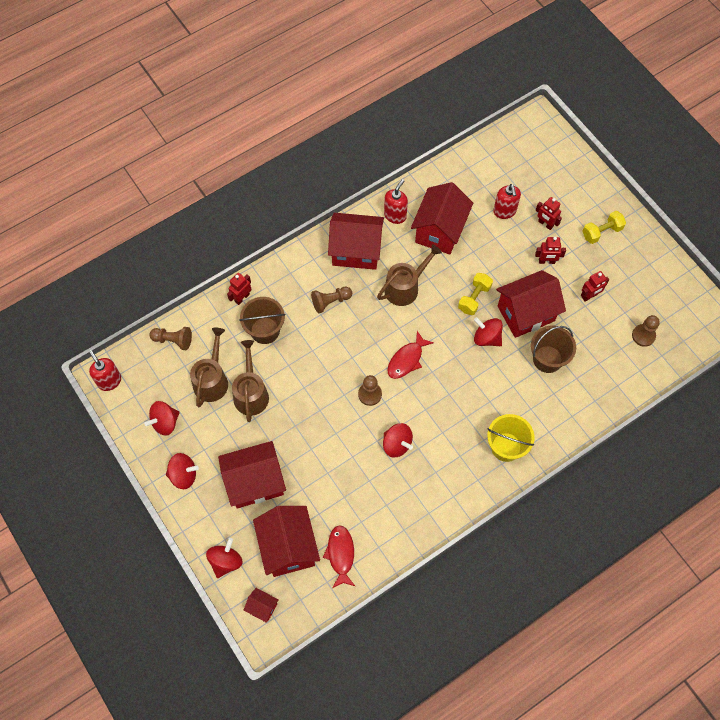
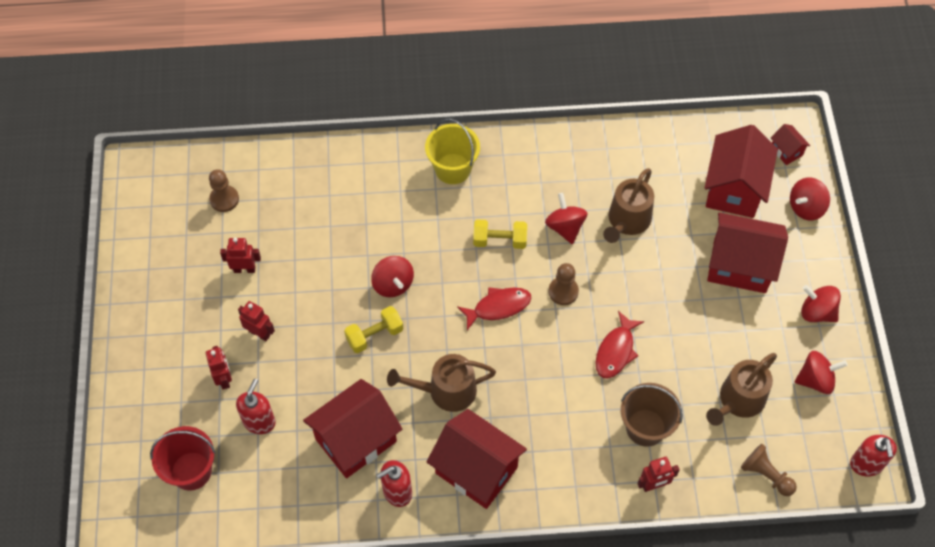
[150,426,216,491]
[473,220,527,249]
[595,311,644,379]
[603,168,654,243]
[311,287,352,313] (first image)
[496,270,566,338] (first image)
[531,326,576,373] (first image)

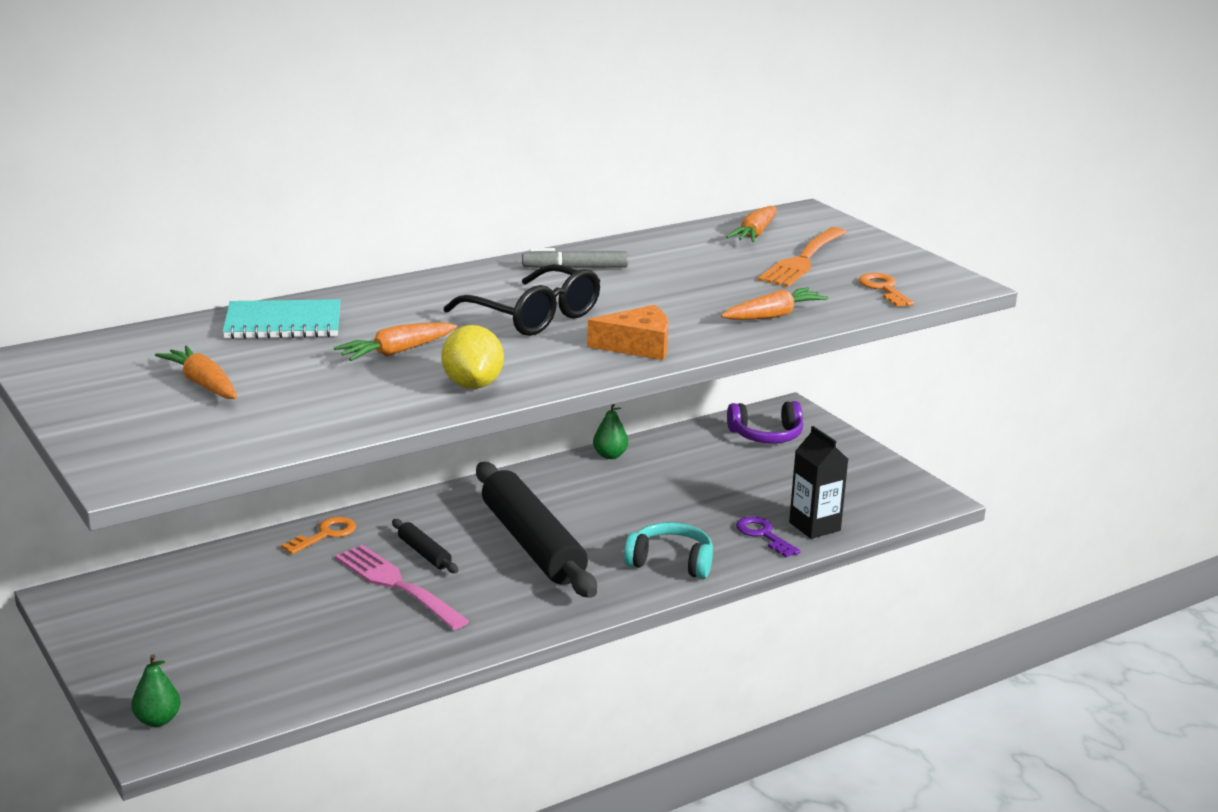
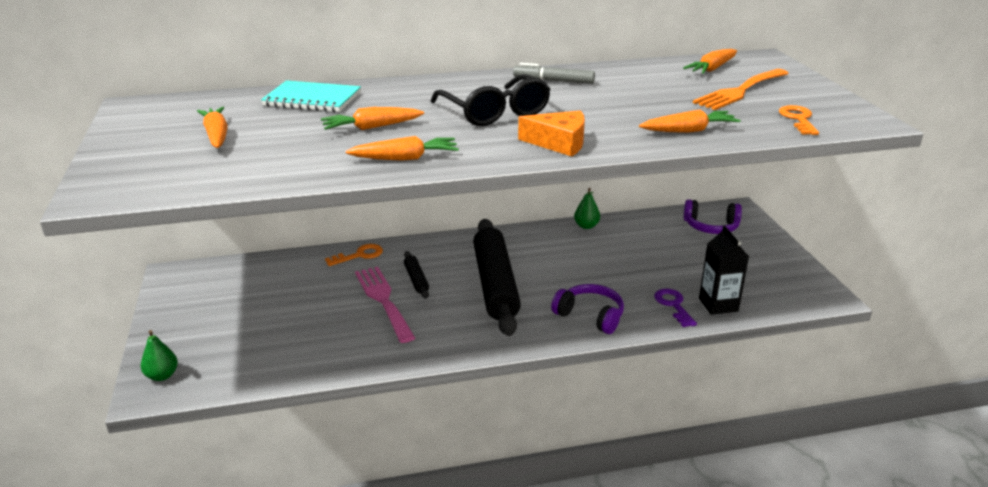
[346,136,459,161]
[551,284,624,334]

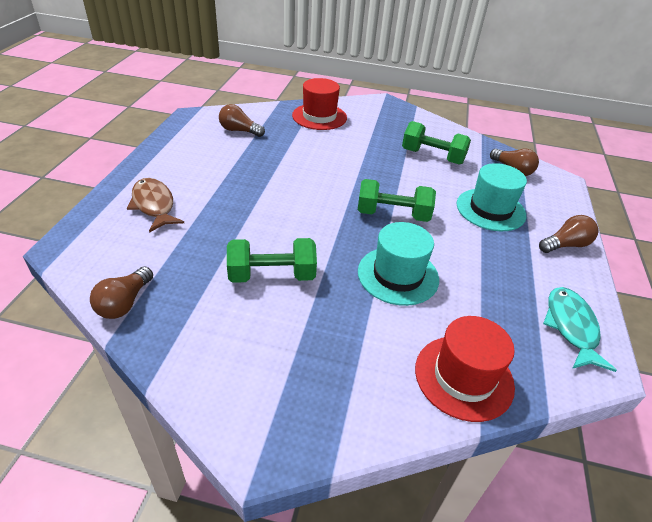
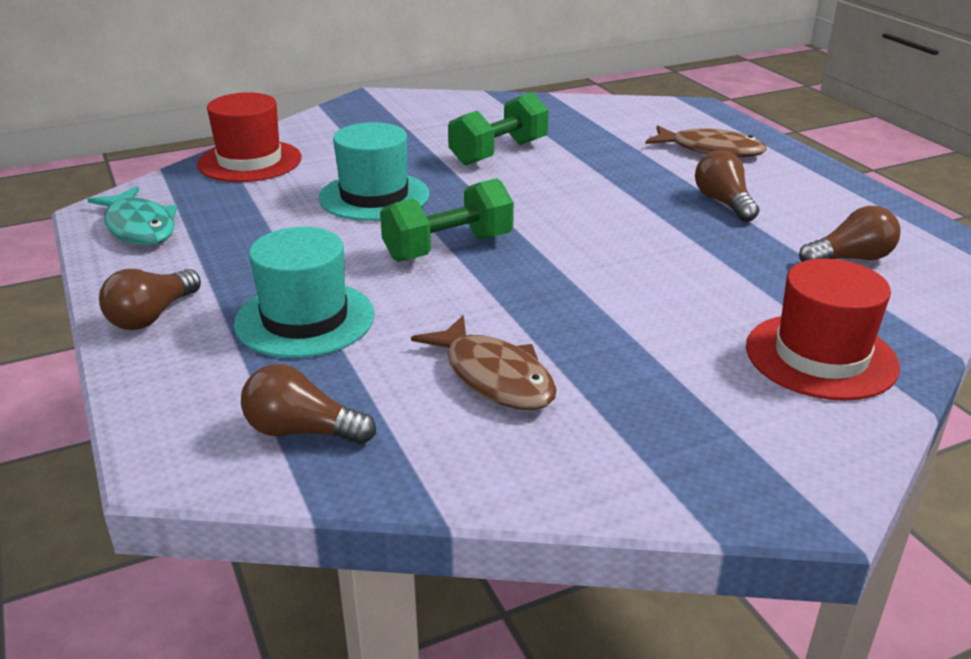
[411,315,557,410]
[695,150,759,222]

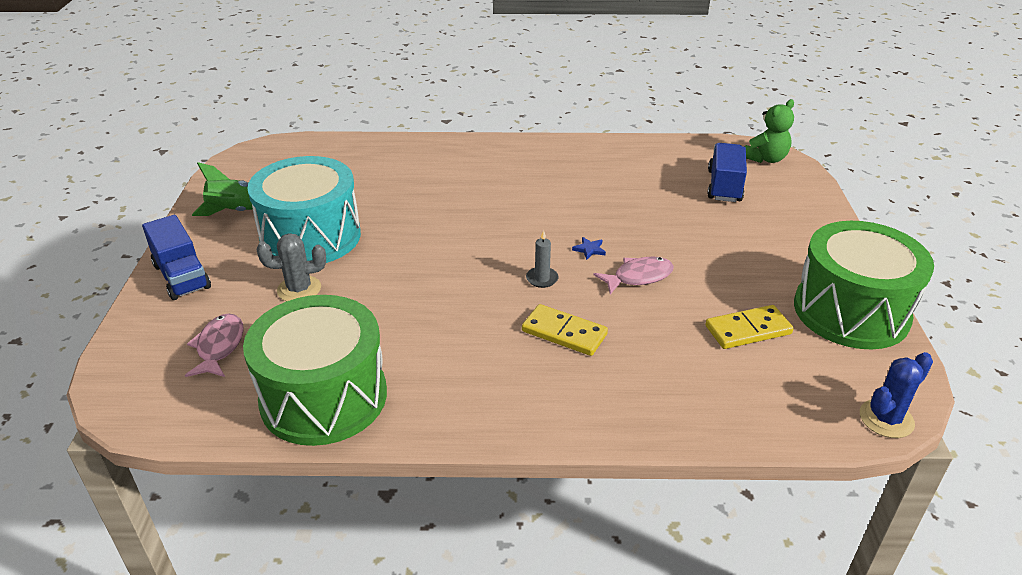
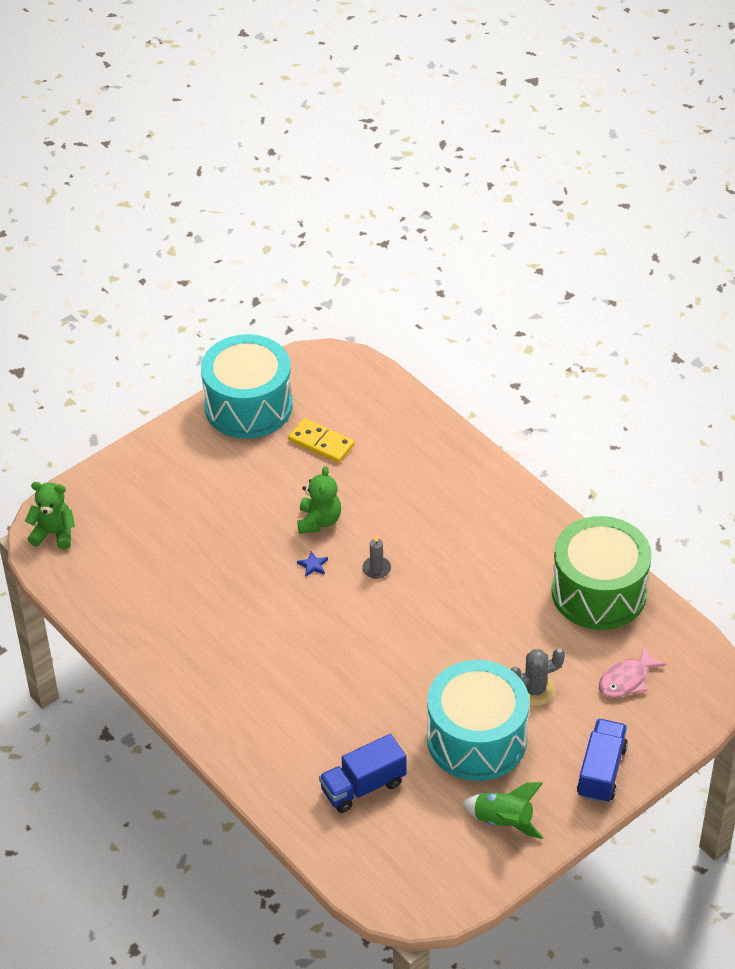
[201,334,293,439]
[297,466,341,534]
[319,734,406,813]
[510,648,565,706]
[522,304,608,356] (first image)
[860,352,933,438] (first image)

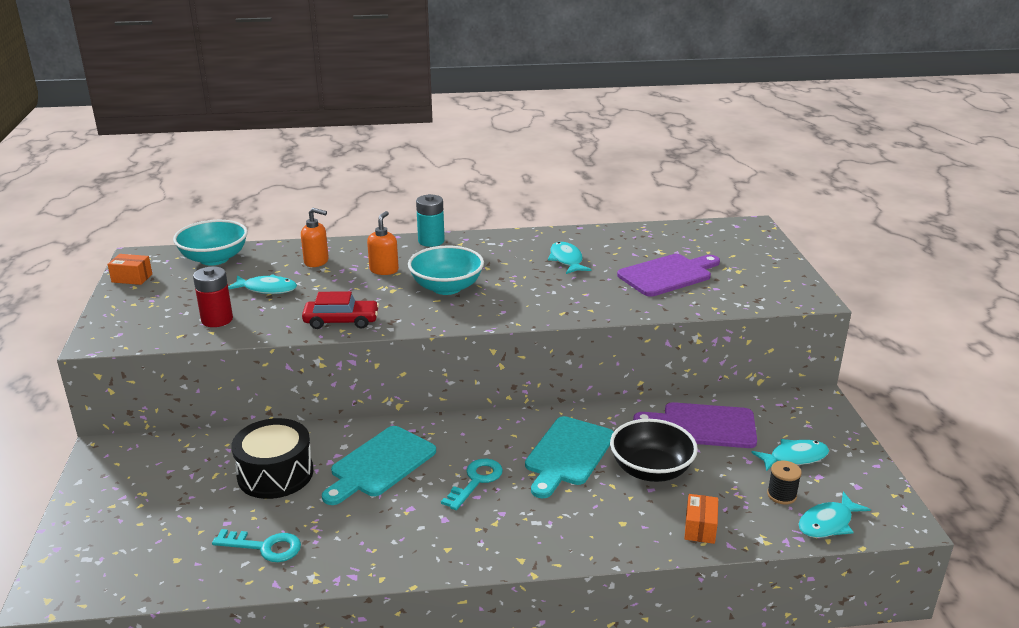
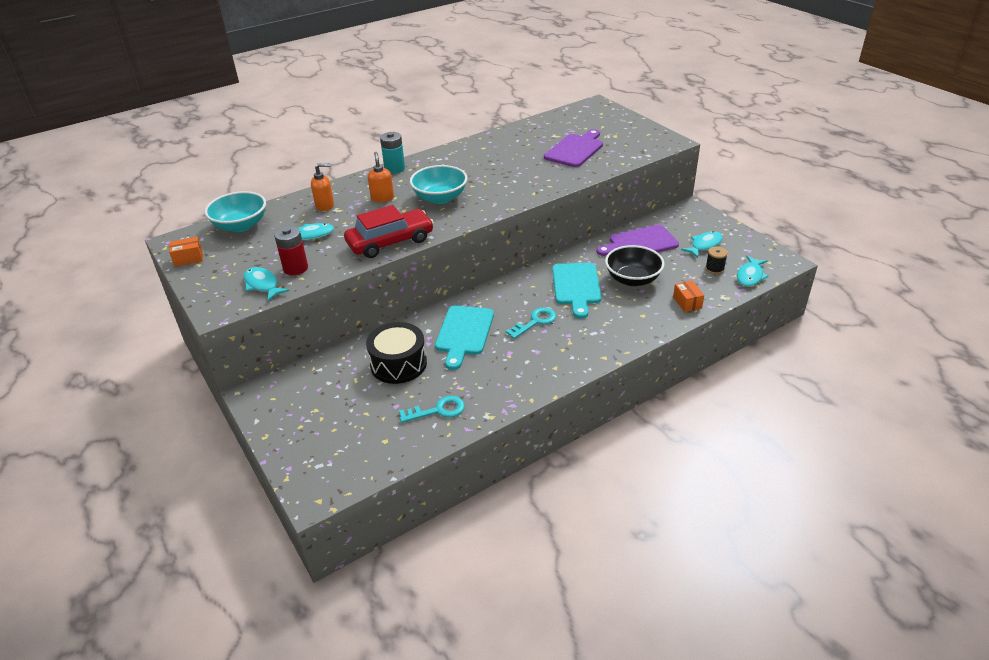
[244,267,290,301]
[344,205,434,258]
[506,307,556,339]

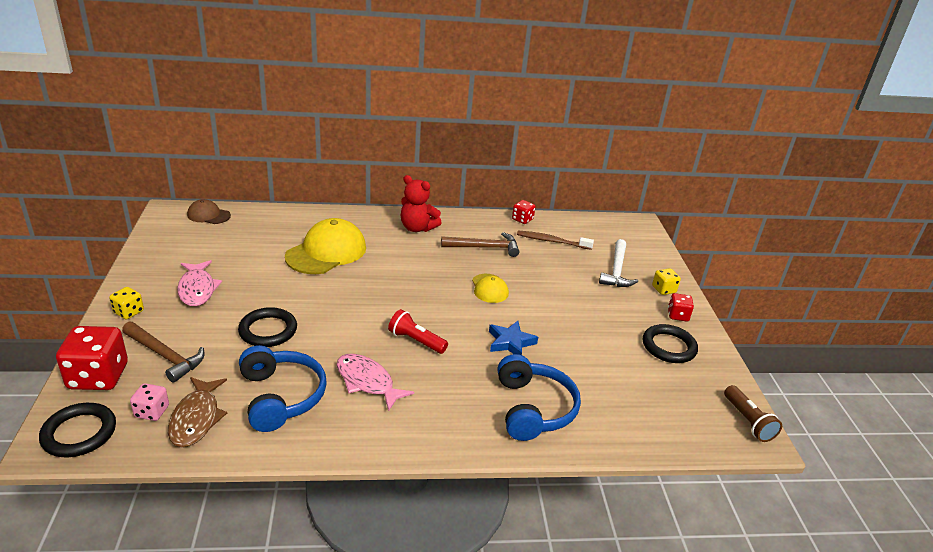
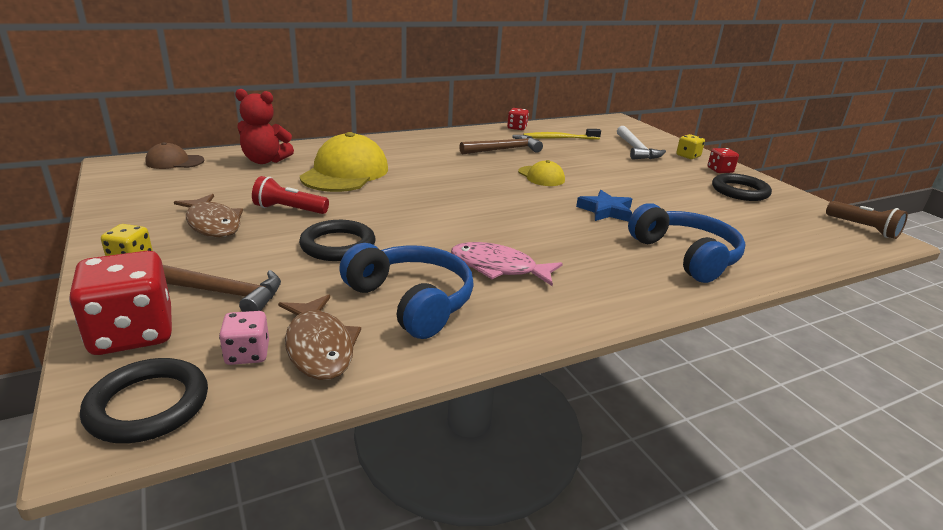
[174,194,243,238]
[235,89,294,164]
[252,176,329,214]
[523,129,601,140]

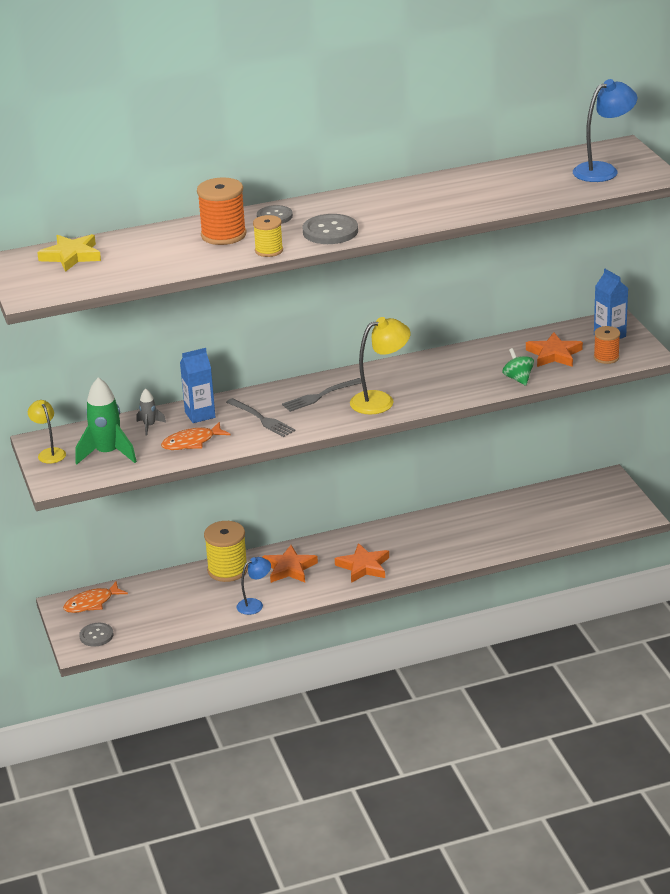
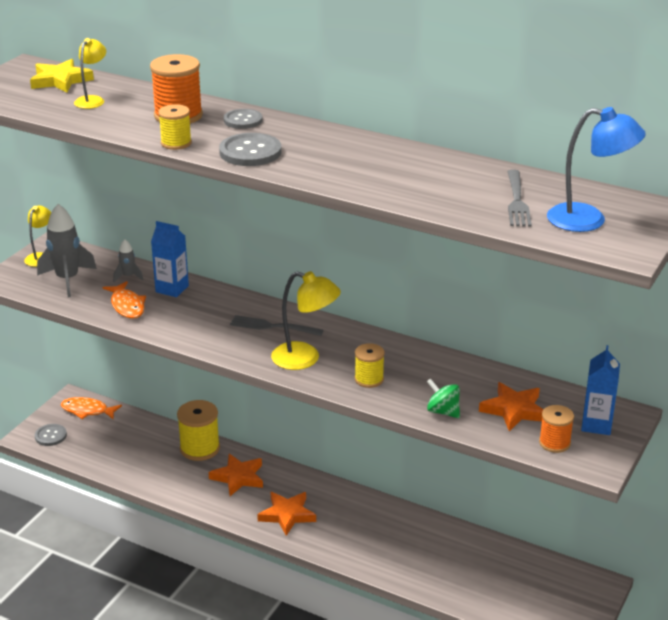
[37,204,97,297]
[74,38,106,109]
[103,281,146,319]
[355,343,385,388]
[427,378,460,418]
[507,170,532,227]
[237,557,271,615] (first image)

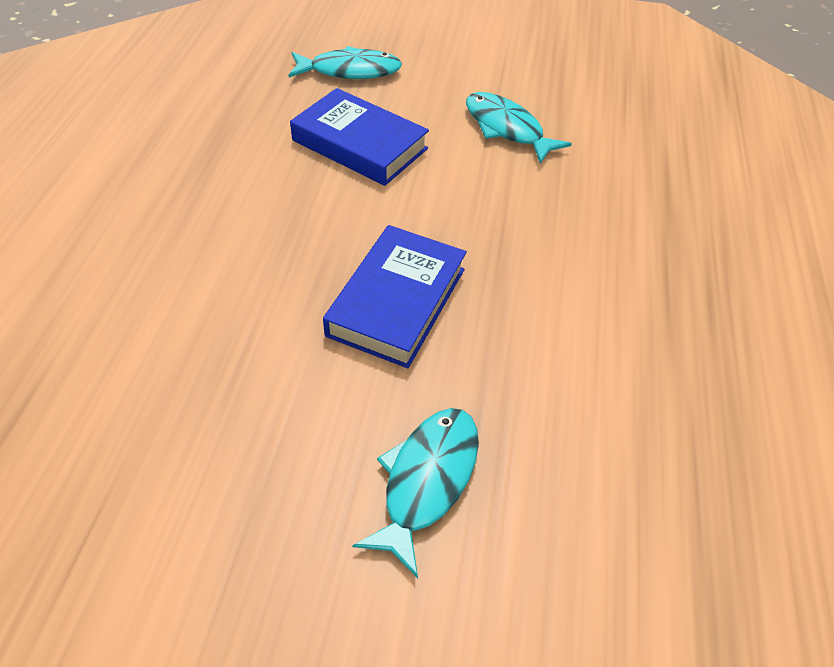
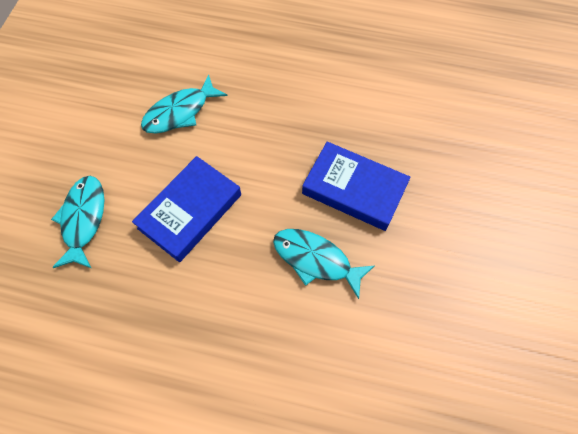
[273,229,374,299]

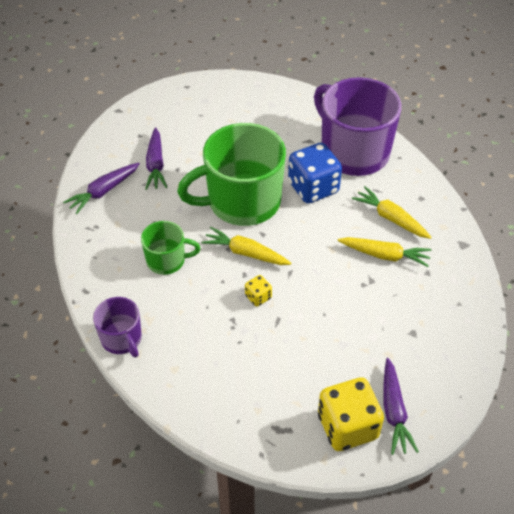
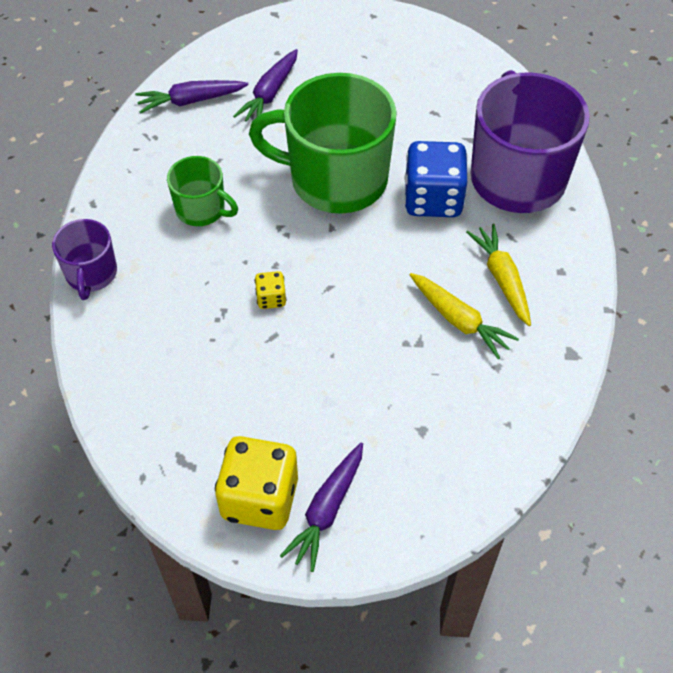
[201,227,292,265] (first image)

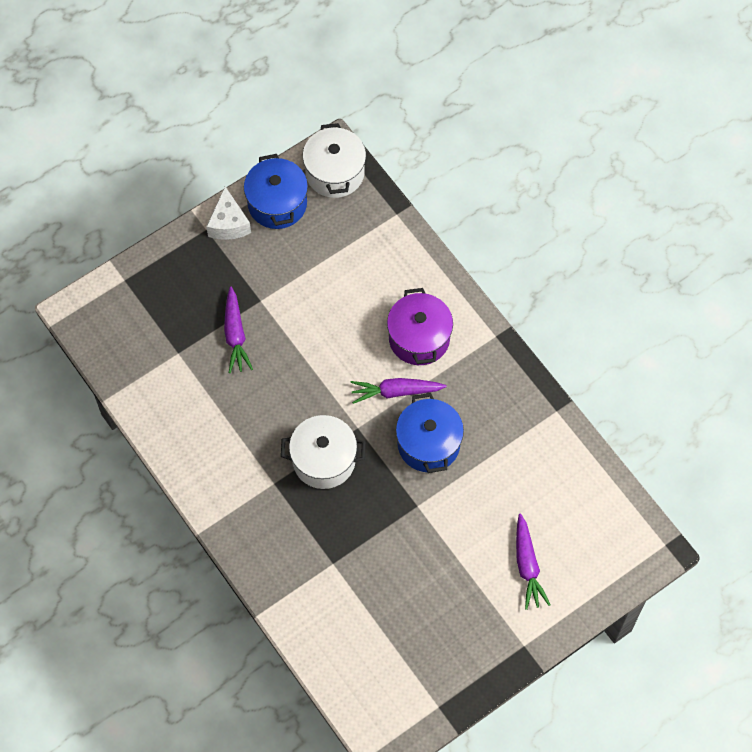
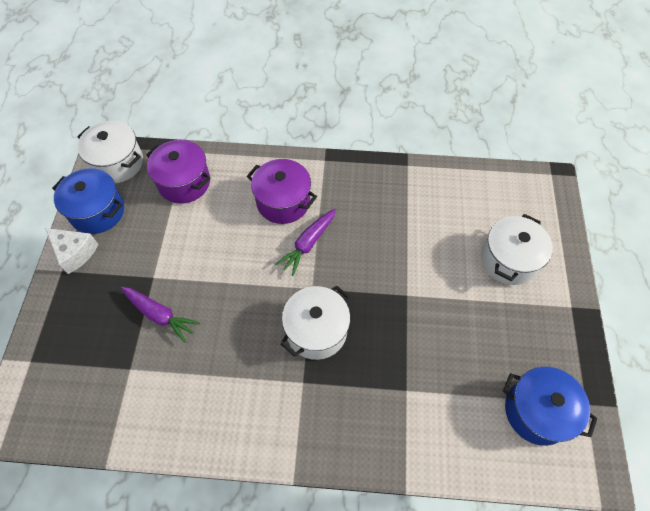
[146,140,211,204]
[481,214,553,285]
[503,367,597,446]

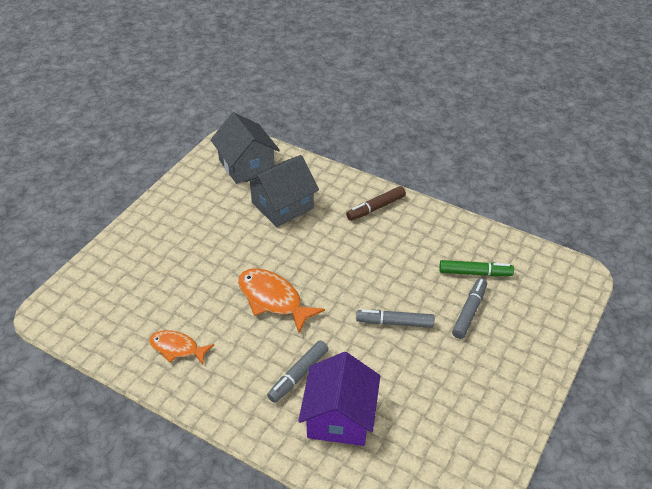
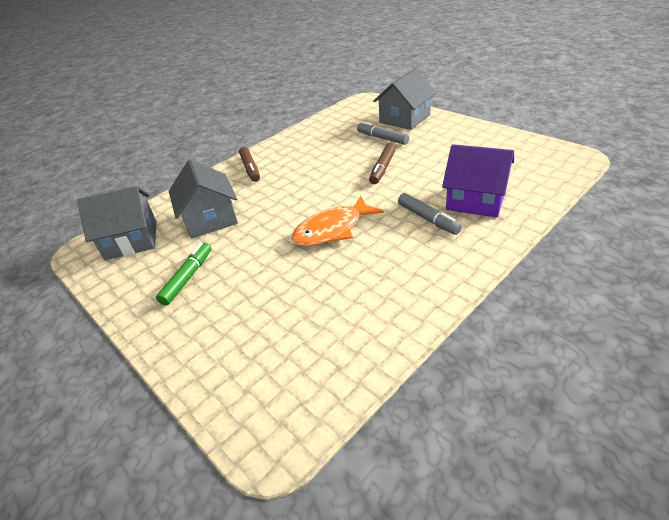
[156,243,211,306]
[369,143,396,184]
[373,68,436,130]
[149,330,214,365] (first image)

